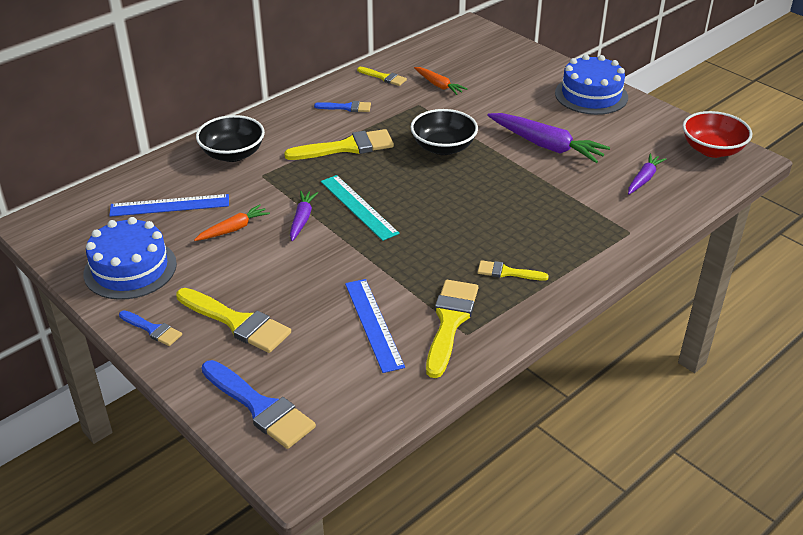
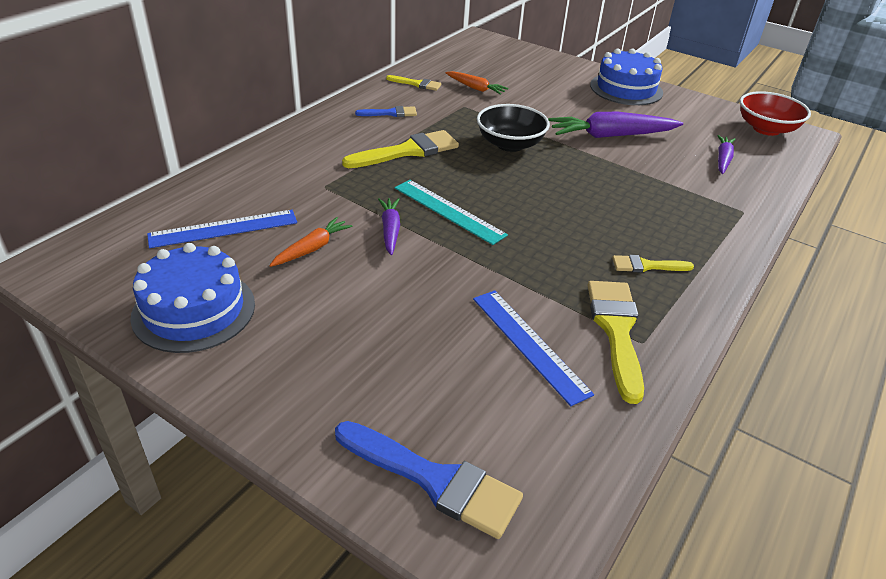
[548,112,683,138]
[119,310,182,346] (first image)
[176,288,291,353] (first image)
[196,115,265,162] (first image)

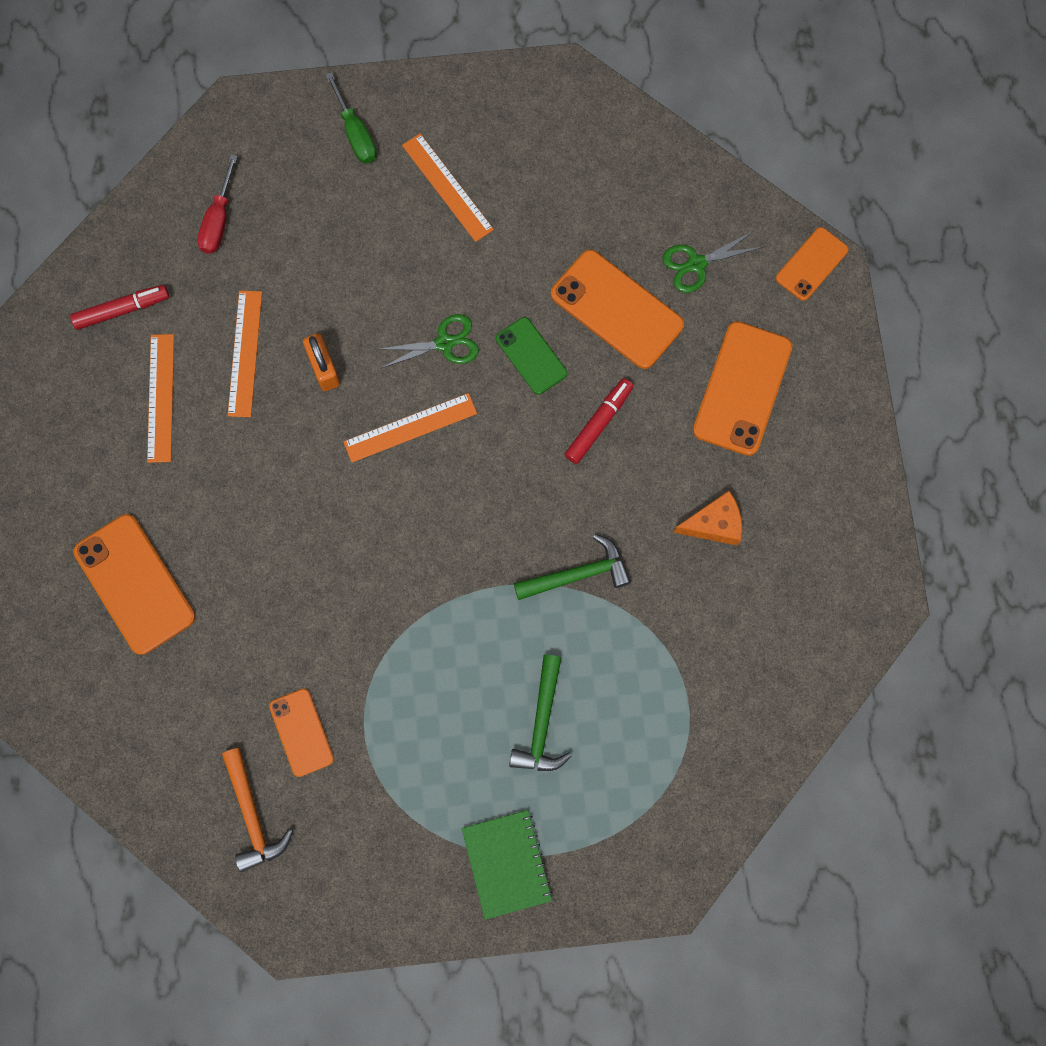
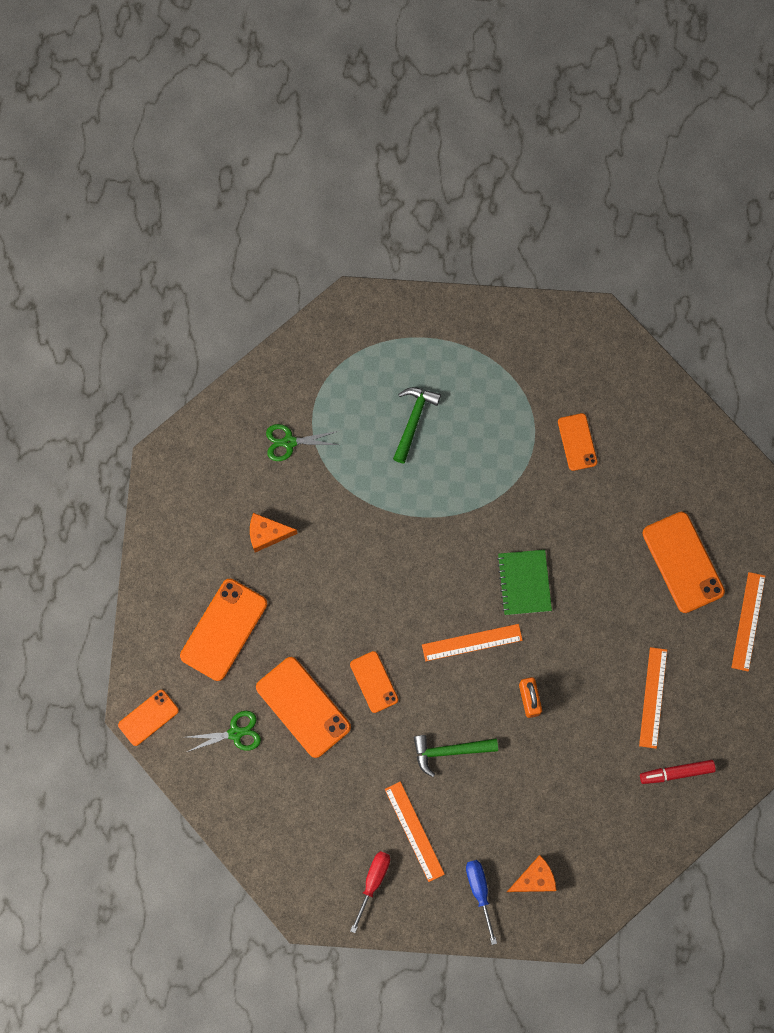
[266,424,338,461]
[350,651,398,713]
[350,851,390,933]
[414,735,498,777]
[466,860,497,945]
[497,550,552,615]
[507,855,557,892]
[731,572,765,672]
[222,748,293,872] (first image)
[564,378,634,464] (first image)

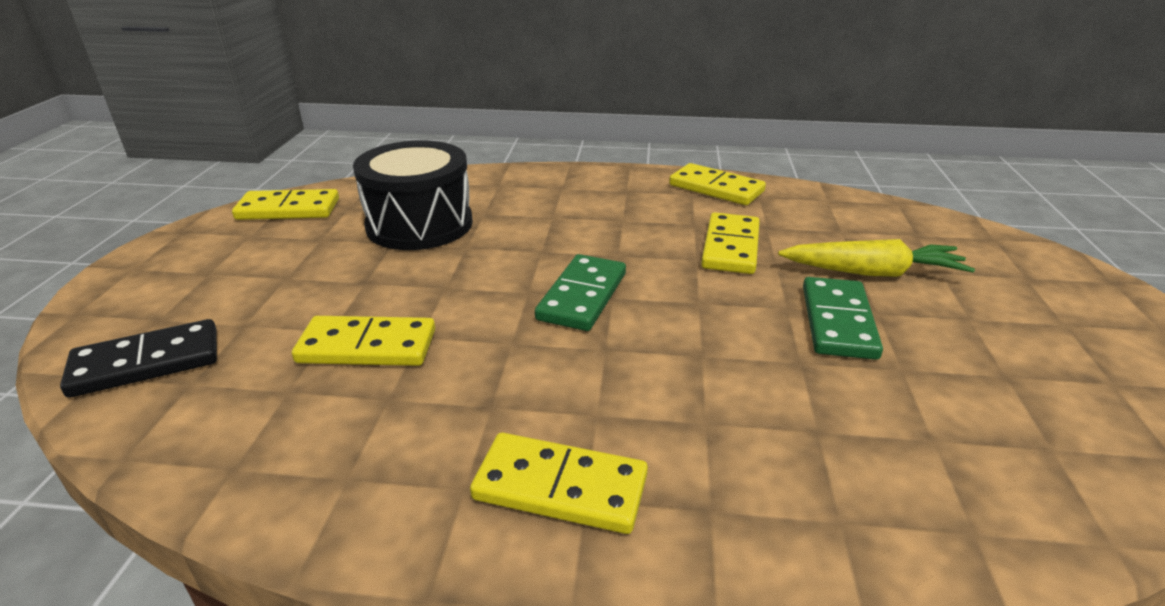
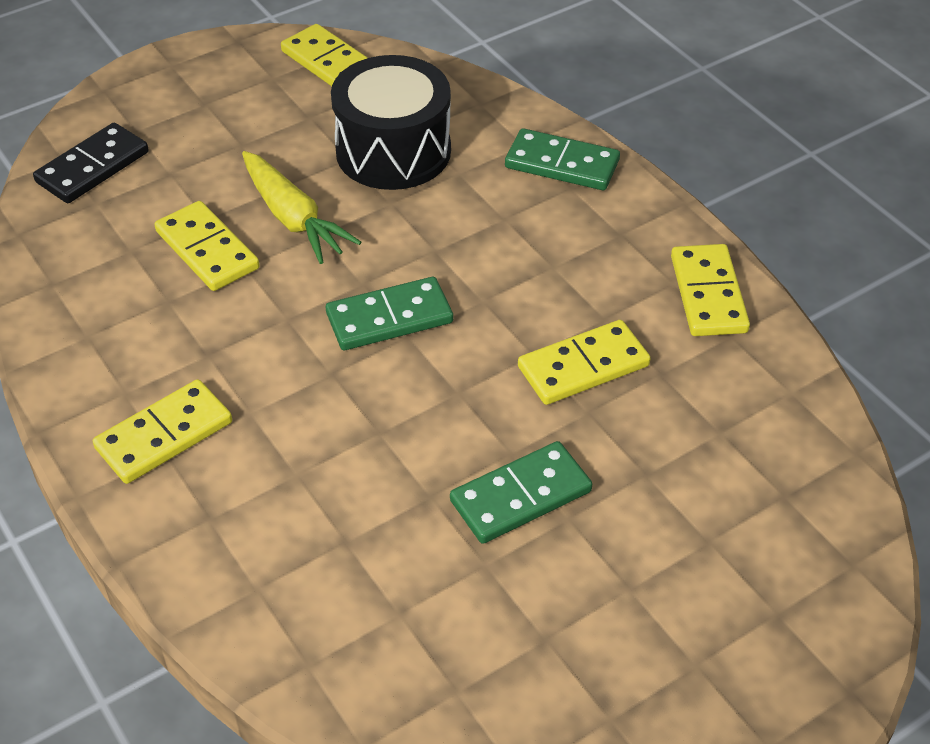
[33,123,149,203]
[93,379,232,484]
[242,151,361,264]
[505,128,620,190]

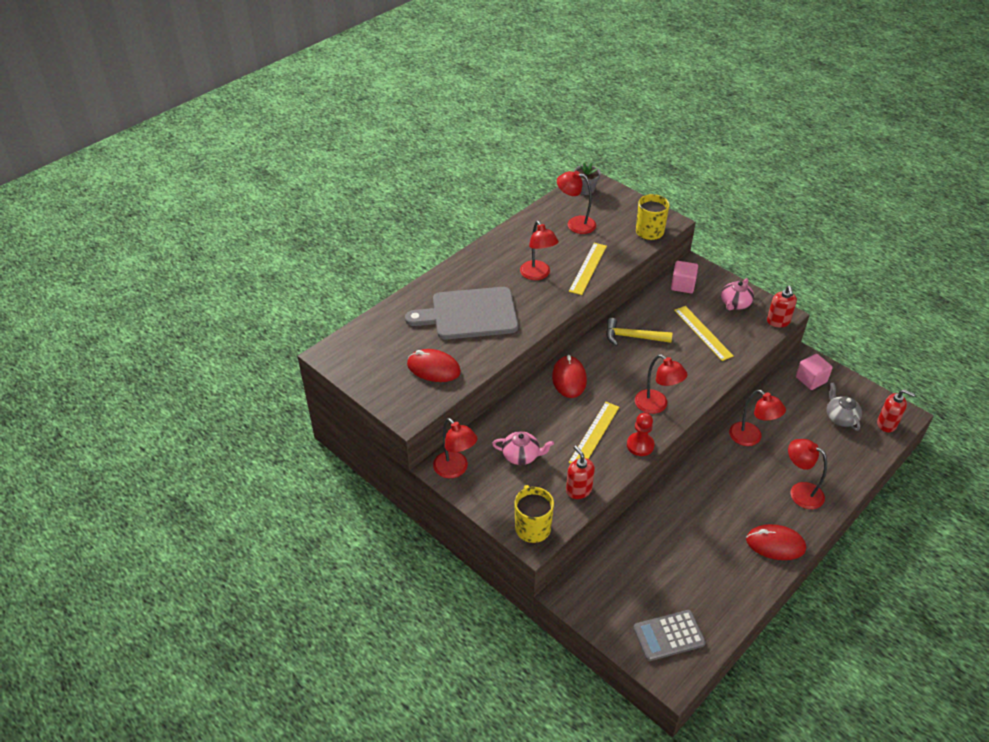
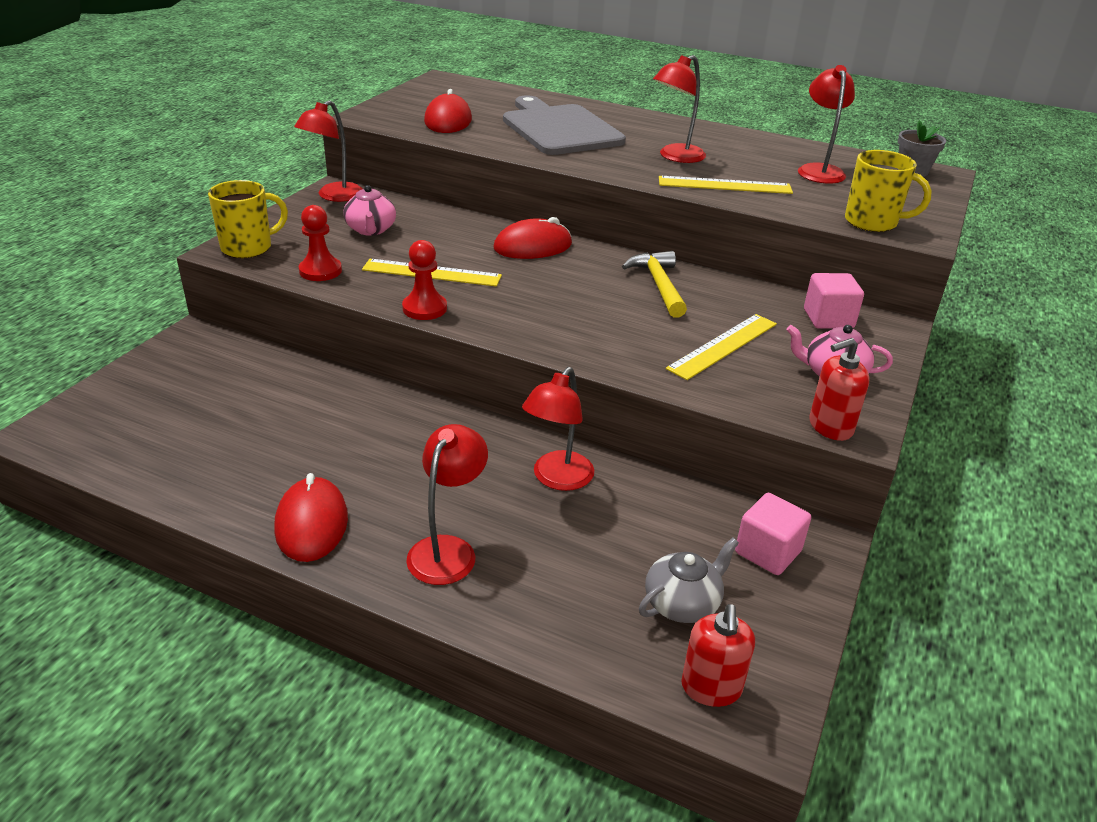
[299,205,342,281]
[633,610,706,661] (first image)
[635,354,688,414] (first image)

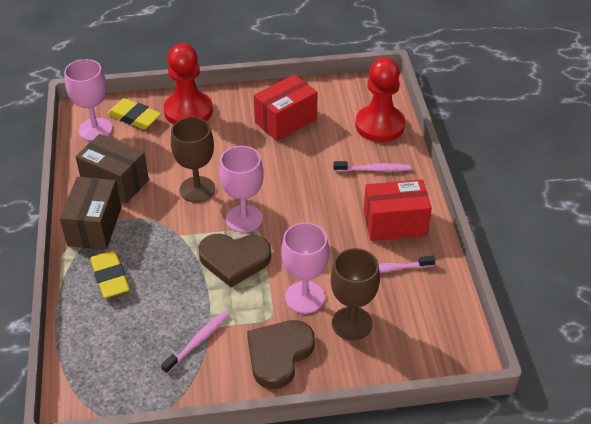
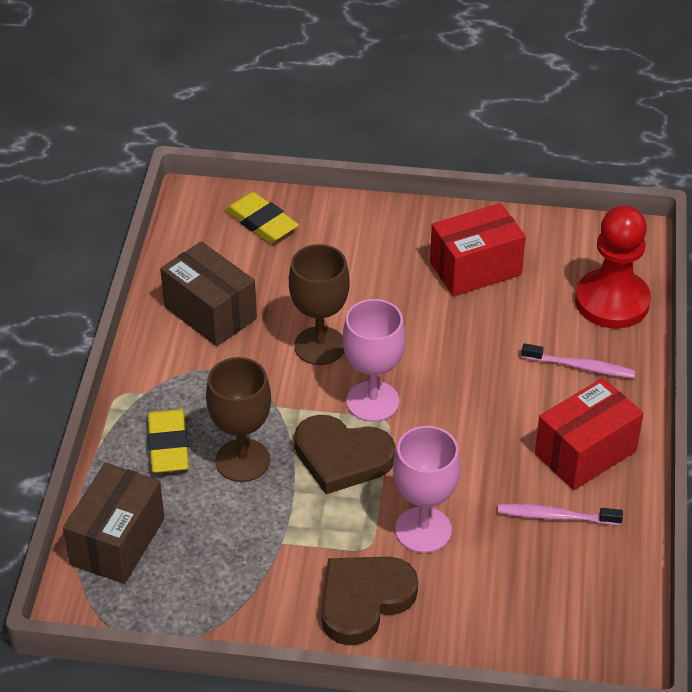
[63,463,165,584]
[206,357,271,482]
[535,378,643,490]
[64,59,112,141] (first image)
[161,311,229,374] (first image)
[164,44,213,125] (first image)

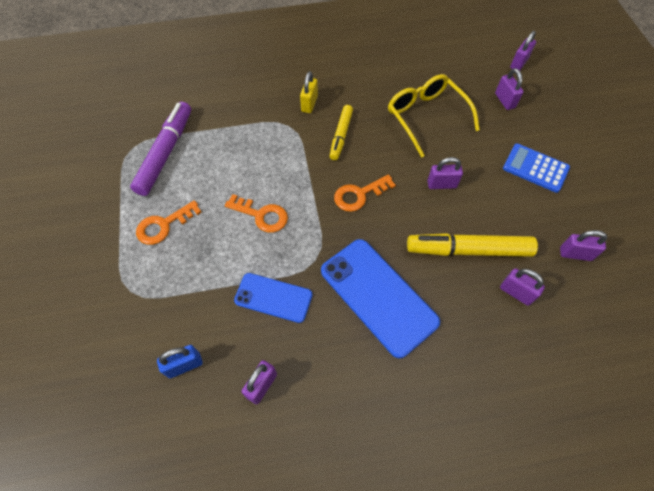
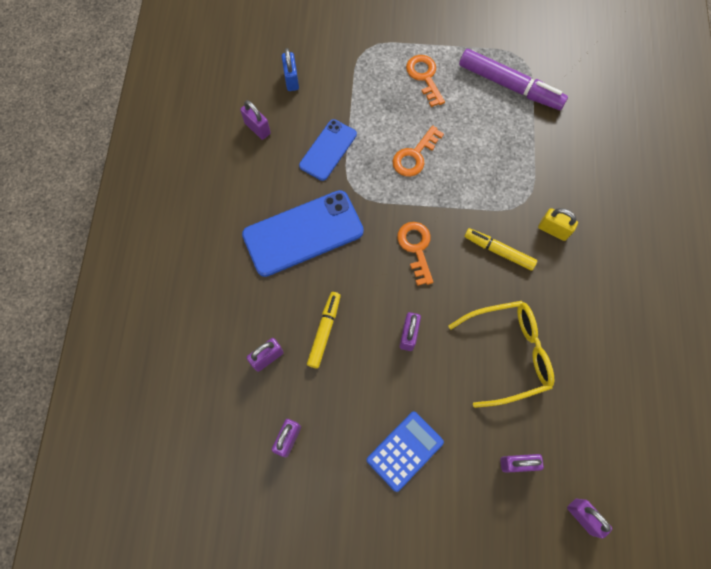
[307,292,341,368]

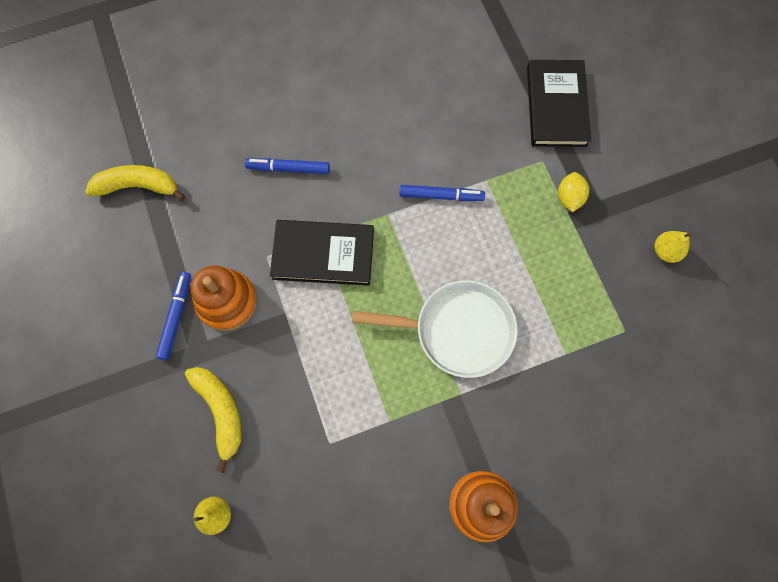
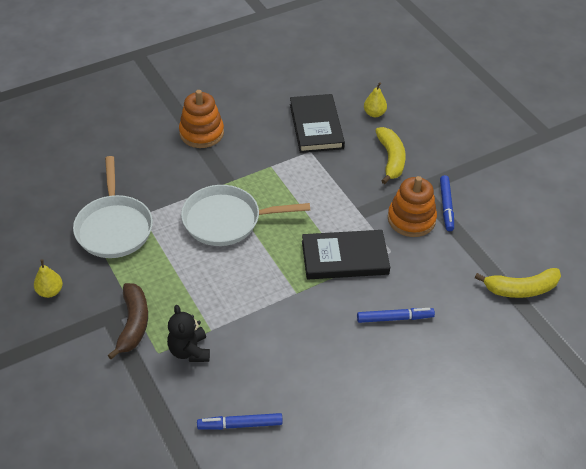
[73,156,153,258]
[108,283,148,360]
[167,305,210,362]
[197,413,283,430]
[290,94,345,153]
[375,127,406,184]

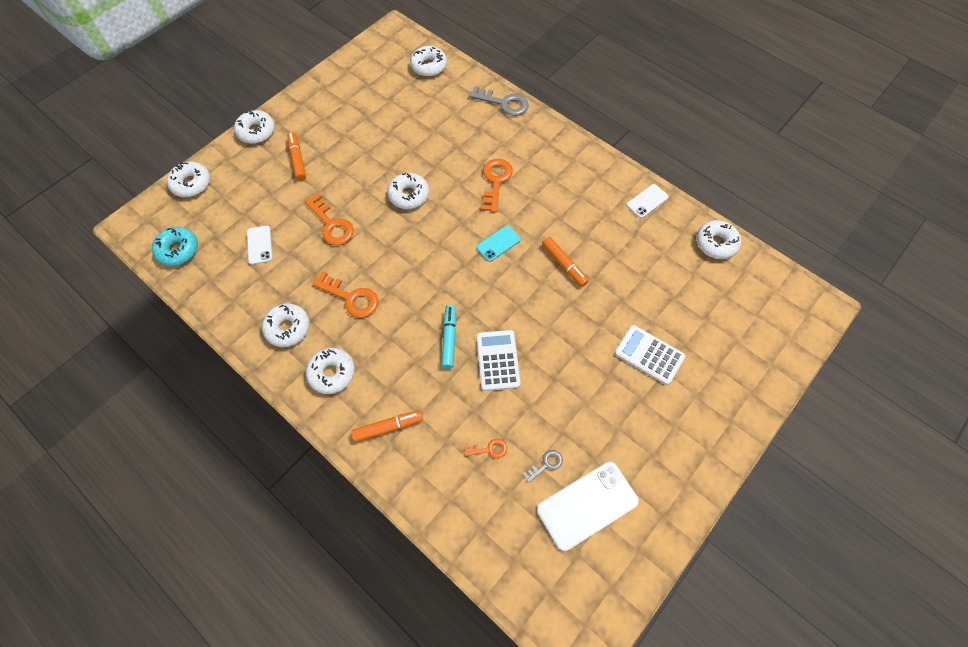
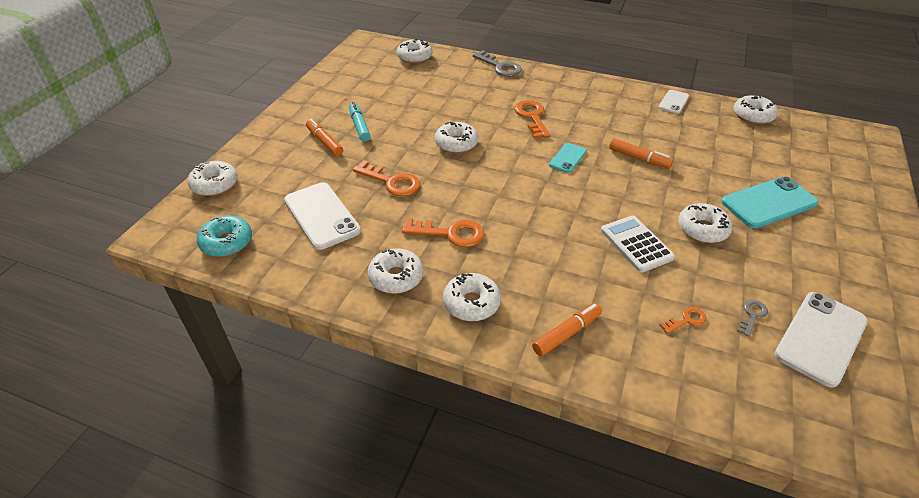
[284,182,361,250]
[349,102,371,142]
[473,50,522,77]
[678,203,733,243]
[721,176,818,228]

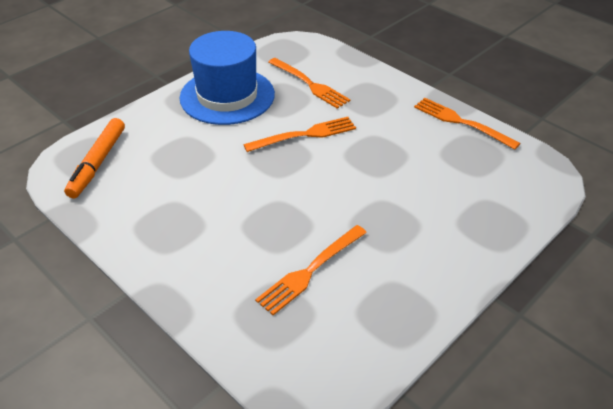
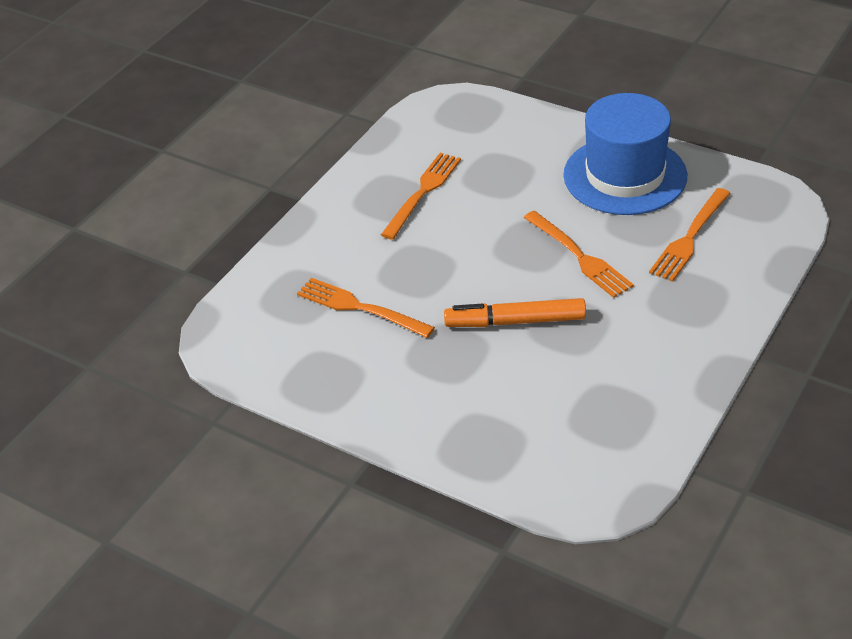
[381,153,461,240]
[444,298,586,327]

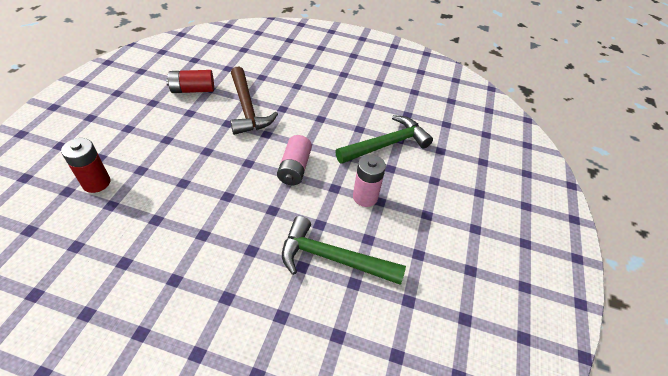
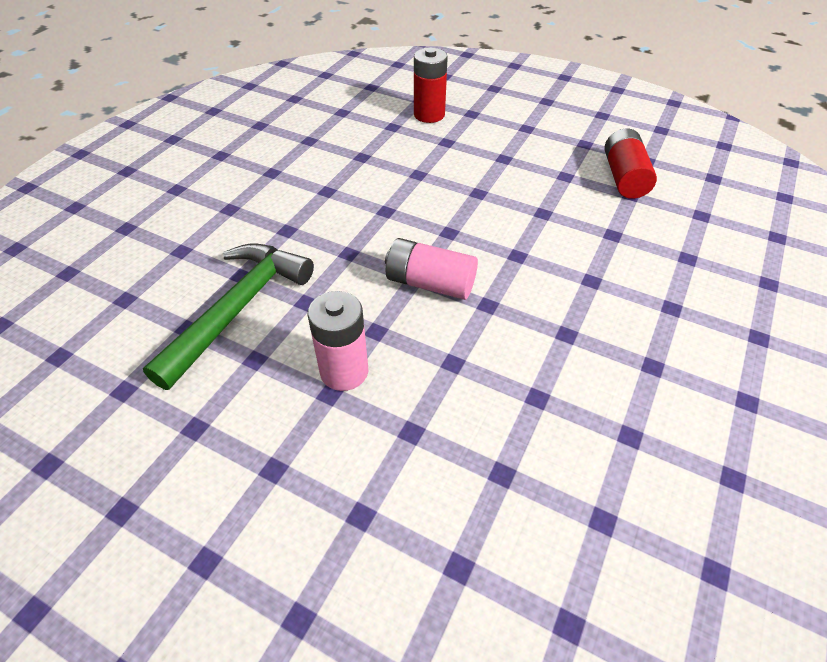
[231,66,278,135] (first image)
[335,115,433,164] (first image)

